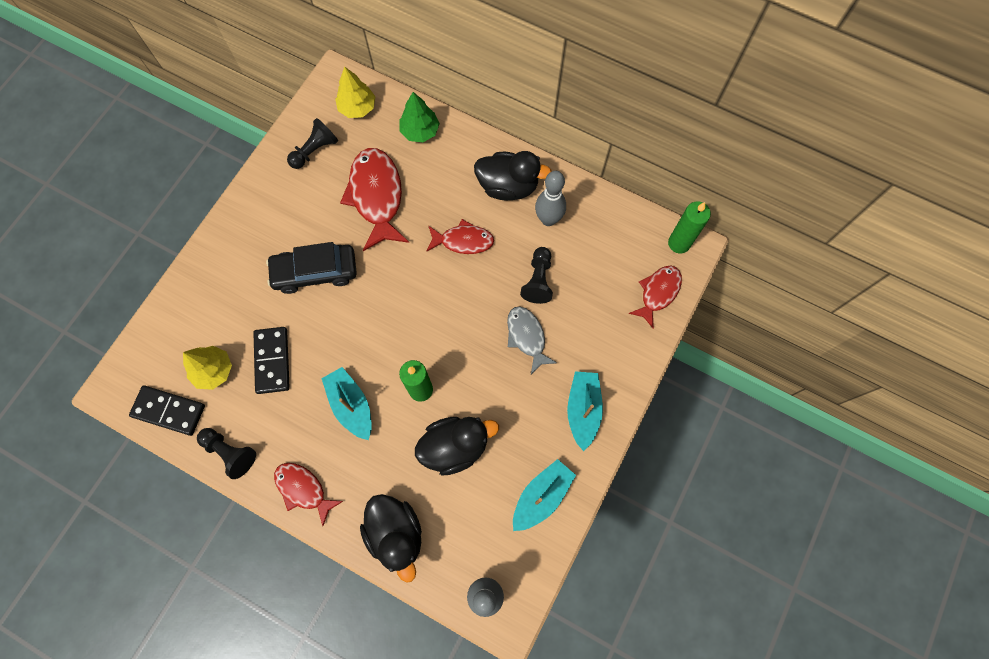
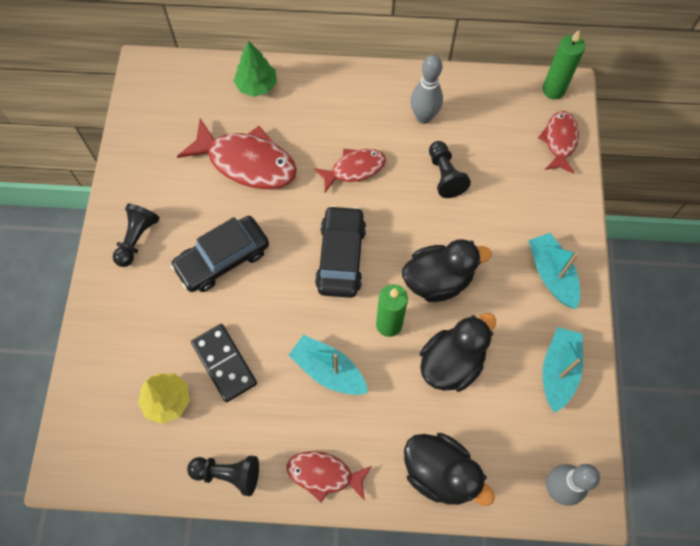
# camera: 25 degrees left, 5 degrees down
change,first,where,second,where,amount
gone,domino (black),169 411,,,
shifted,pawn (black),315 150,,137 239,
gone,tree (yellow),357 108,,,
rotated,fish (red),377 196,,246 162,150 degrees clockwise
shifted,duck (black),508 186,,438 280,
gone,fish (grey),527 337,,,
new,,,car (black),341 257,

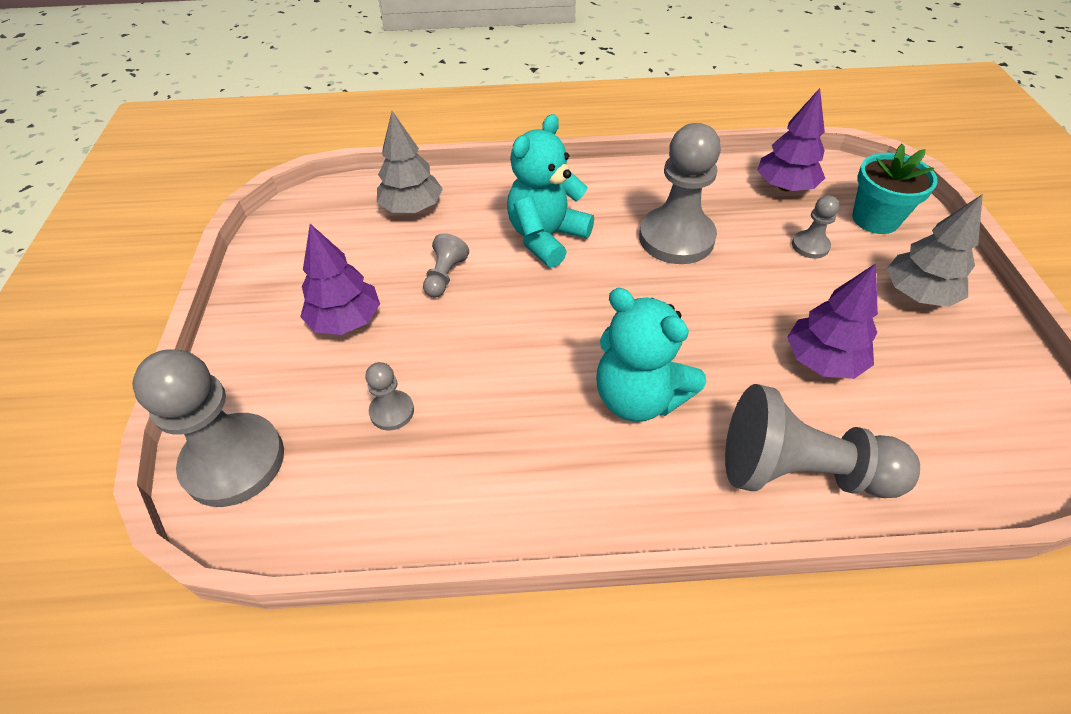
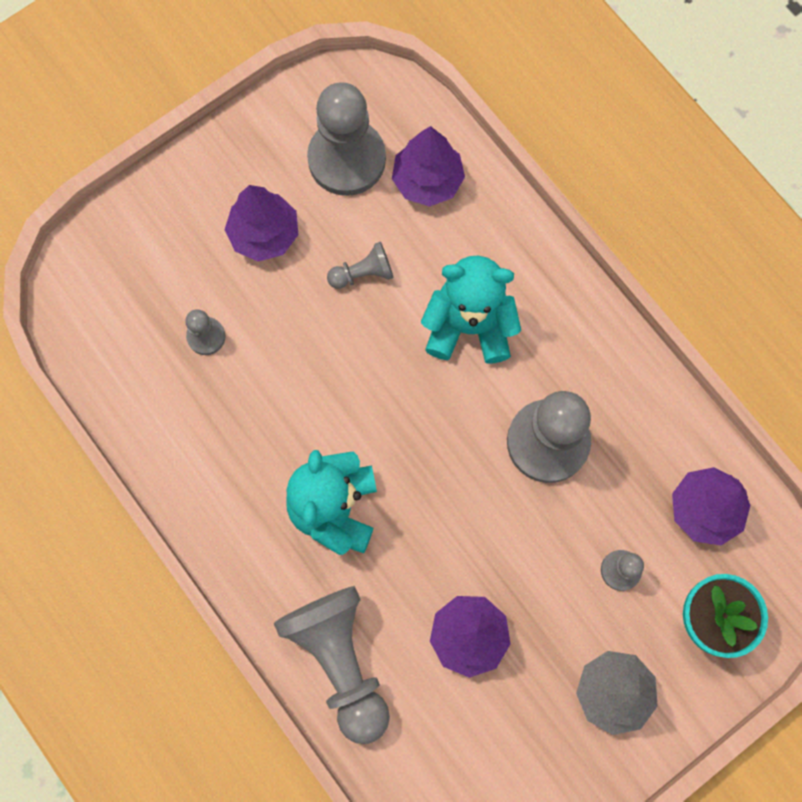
# camera: 55 degrees right, 25 degrees up
change,first,where,second,where,amount
shifted,pawn (grey),234 461,,347 159,
repainted,tree (grey),412 208,tree (purple),427 181,

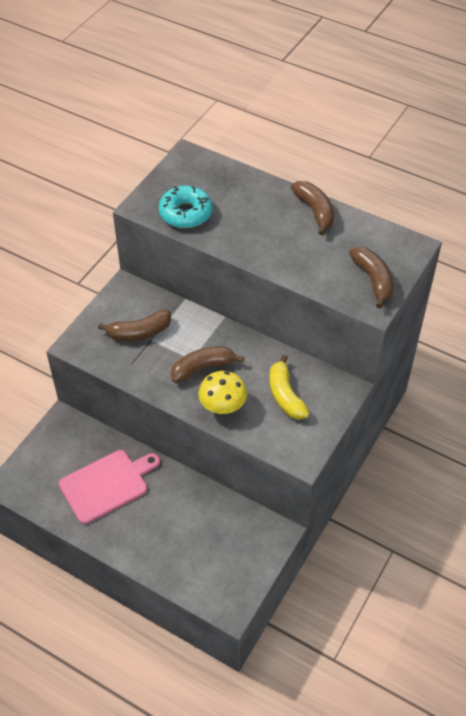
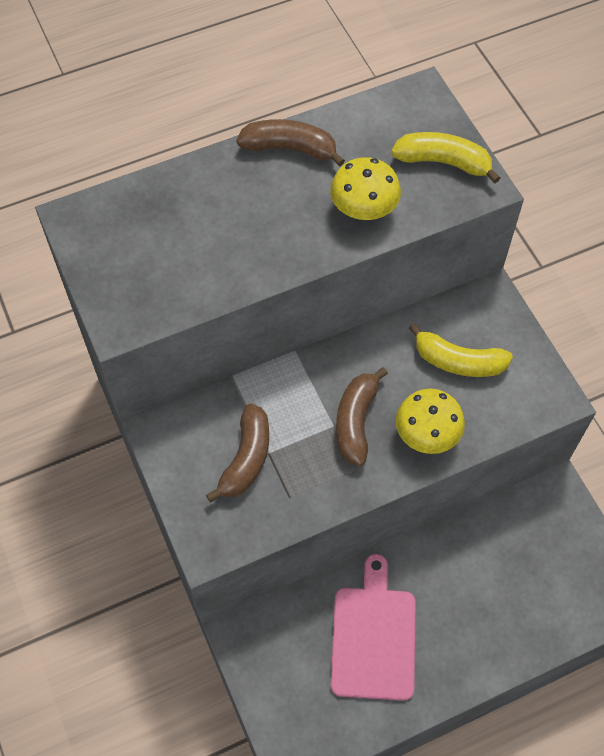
# camera: 55 degrees left, 10 degrees up
change,first,where,second,where,amount
gone,donut (turquoise),185 213,,,
repainted,banana (brown),373 280,banana (yellow),443 162,
new,,,mushroom (yellow),364 209,

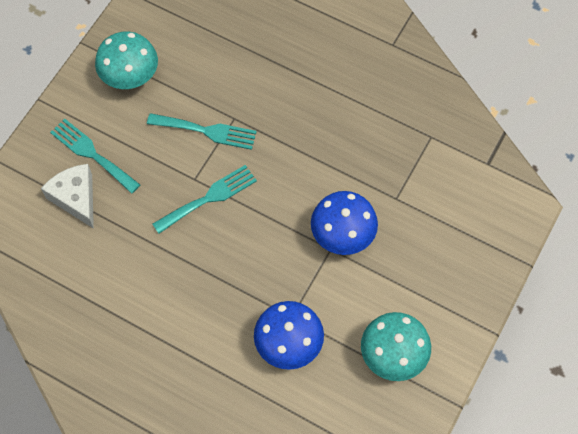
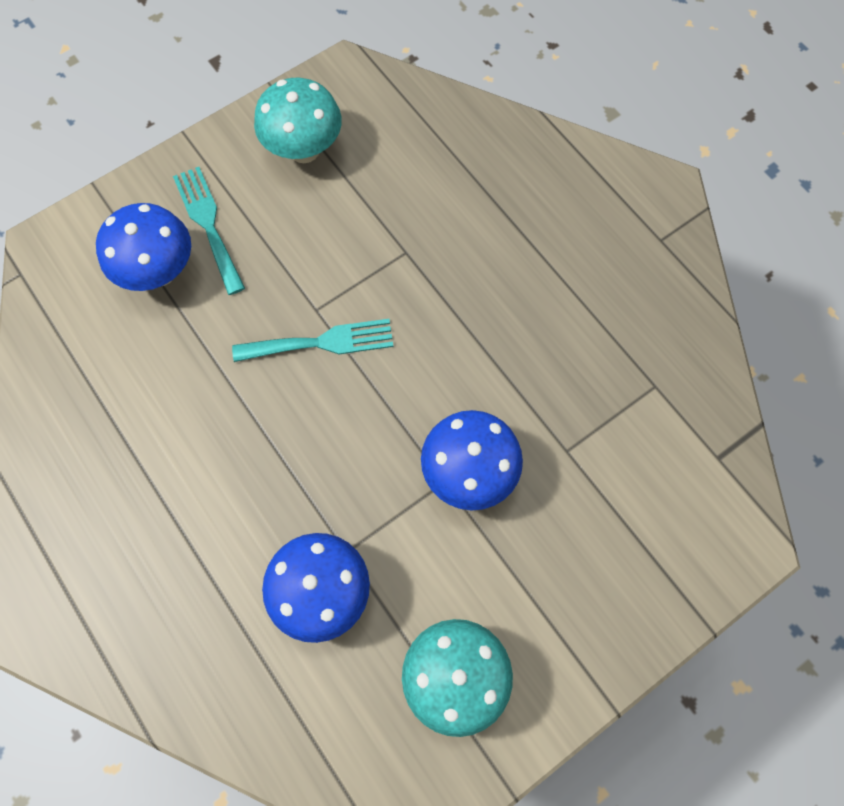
# camera: 25 degrees right, 5 degrees up
change,first,where,second,where,amount
swapped,cheese (white),76 198,mushroom (blue),160 272,
gone,fork (turquoise),207 131,,,

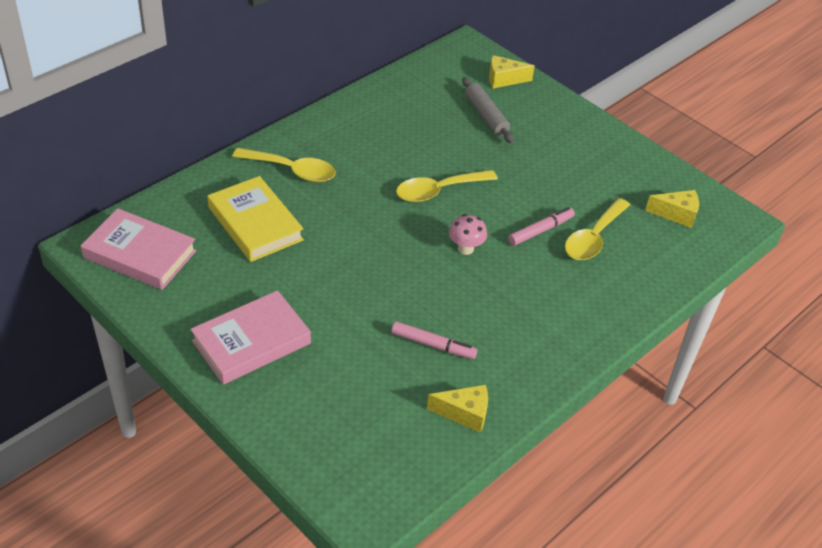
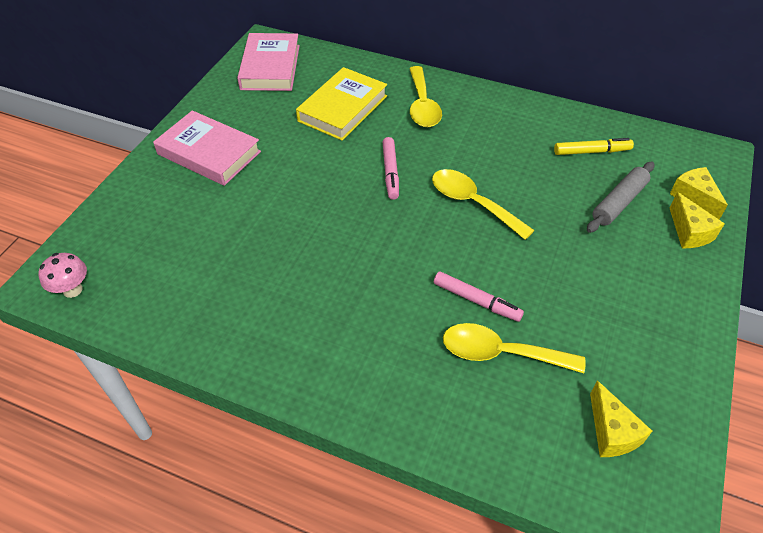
# camera: 70 degrees right, 5 degrees up
change,first,where,second,where,amount
shifted,marker (pink),433 345,,390 172,
shifted,cheese (yellow),464 413,,689 232,
shifted,mushroom (pink),465 248,,72 290,
new,,,marker (yellow),591 152,

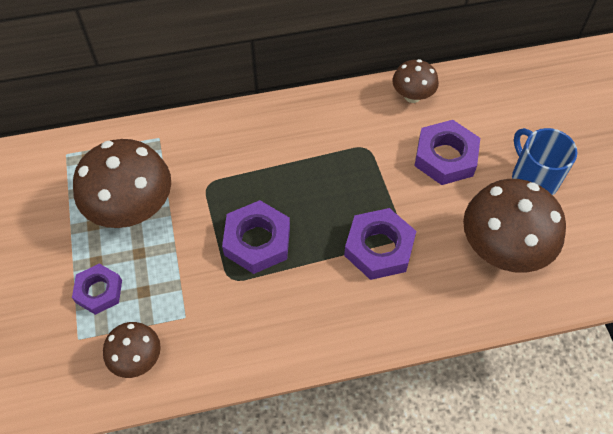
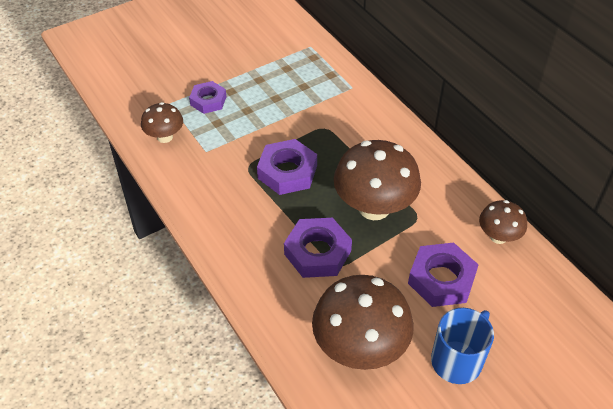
# camera: 70 degrees right, 10 degrees down
change,first,where,second,where,amount
shifted,mushroom (brown),132 209,,374 208,

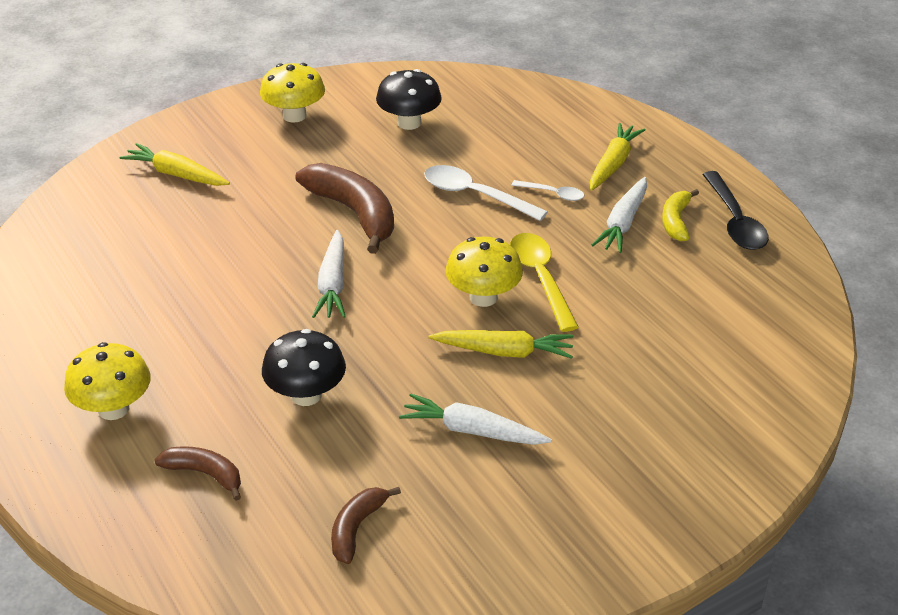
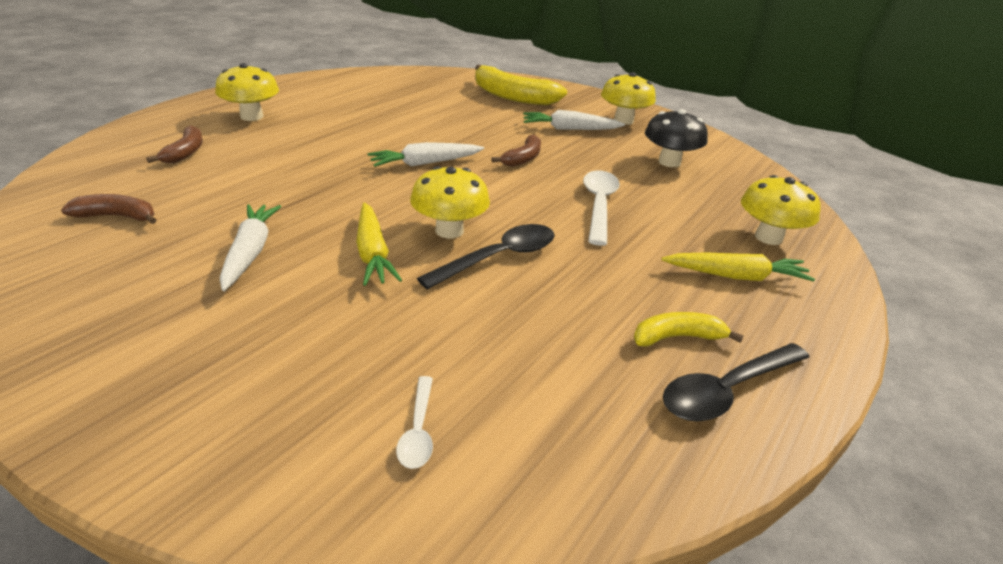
# camera: 65 degrees right, 5 degrees down
change,first,where,second,where,amount
swapped,carrot (yellow),176 174,banana (yellow),512 97,
gone,mushroom (black),306 395,,,
scaled,banana (brown),354 213,,523 158,x0.55
repainted,spoon (yellow),541 279,spoon (black),498 258,
shifted,spoon (white),553 194,,418 430,
shifted,carrot (white),623 223,,569 129,
new,,,mushroom (yellow),768 237,

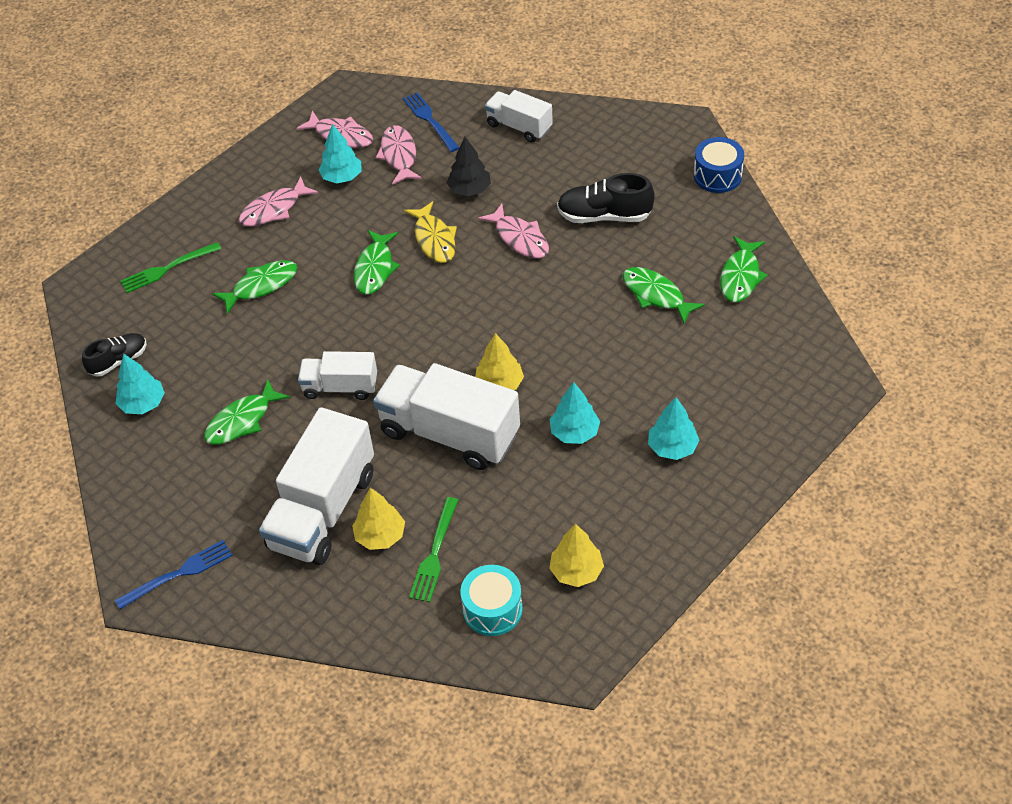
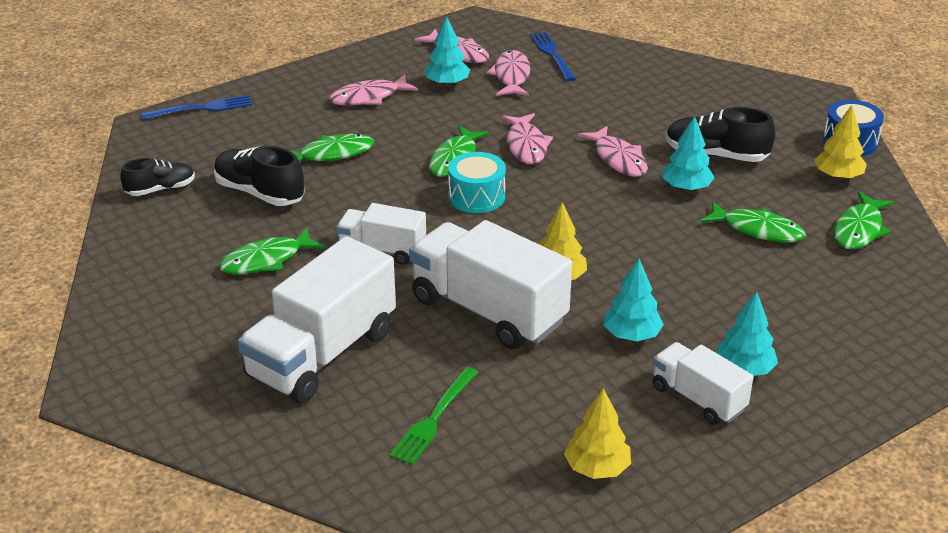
# camera: 10 degrees right, 15 degrees down
change,first,where,second,where,amount
shifted,fork (blue),179 573,,202 108,
shifted,tree (turquoise),143 404,,686 188,
gone,fork (green),167 269,,,
shifted,tree (yellow),380 536,,837 176,
repainted,fish (yellow),434 239,fish (pink),526 146,
gone,tree (black),469 189,,,
shifted,drum (turquoise),492 609,,476 197,
shifted,truck (white),519 127,,698 398,
rotated,fish (green),656 295,,757 230,150 degrees clockwise
new,,,shoe (black),259 193,

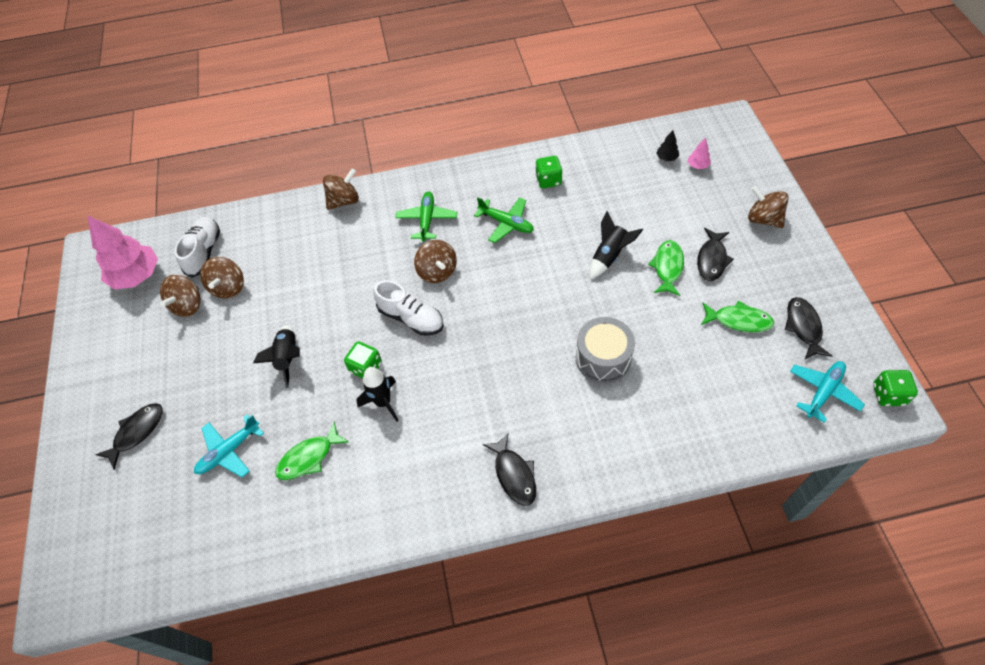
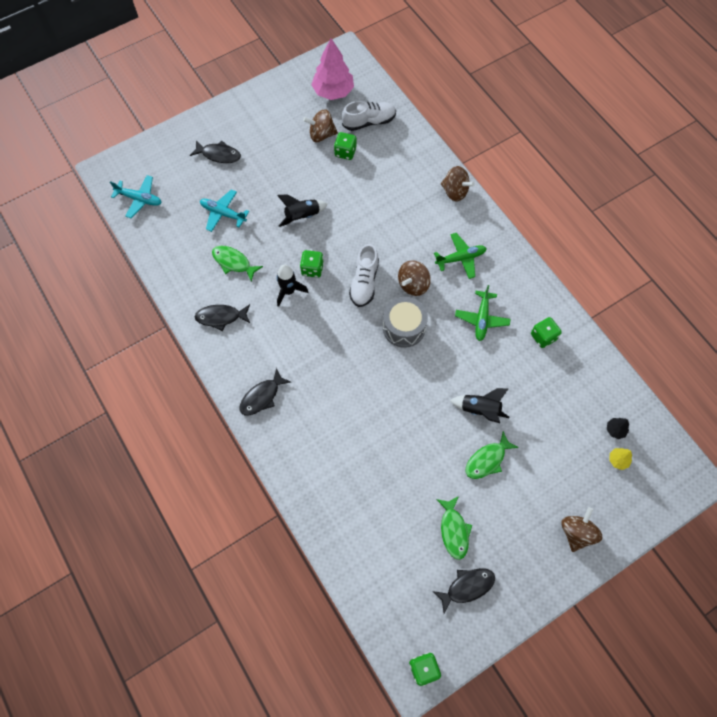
# camera: 65 degrees right, 10 degrees up
change,first,where,second,where,amount
swapped,spinning top (brown),228 287,dice (green),345 152,
shifted,drum (grey),603 358,,404 327,
rotated,fish (green),667 267,,487 460,150 degrees clockwise
repainted,tree (pink),697 165,tree (yellow),618 460,
shifted,fish (black),712 260,,221 317,
shifted,plane (turquoise),823 392,,139 199,

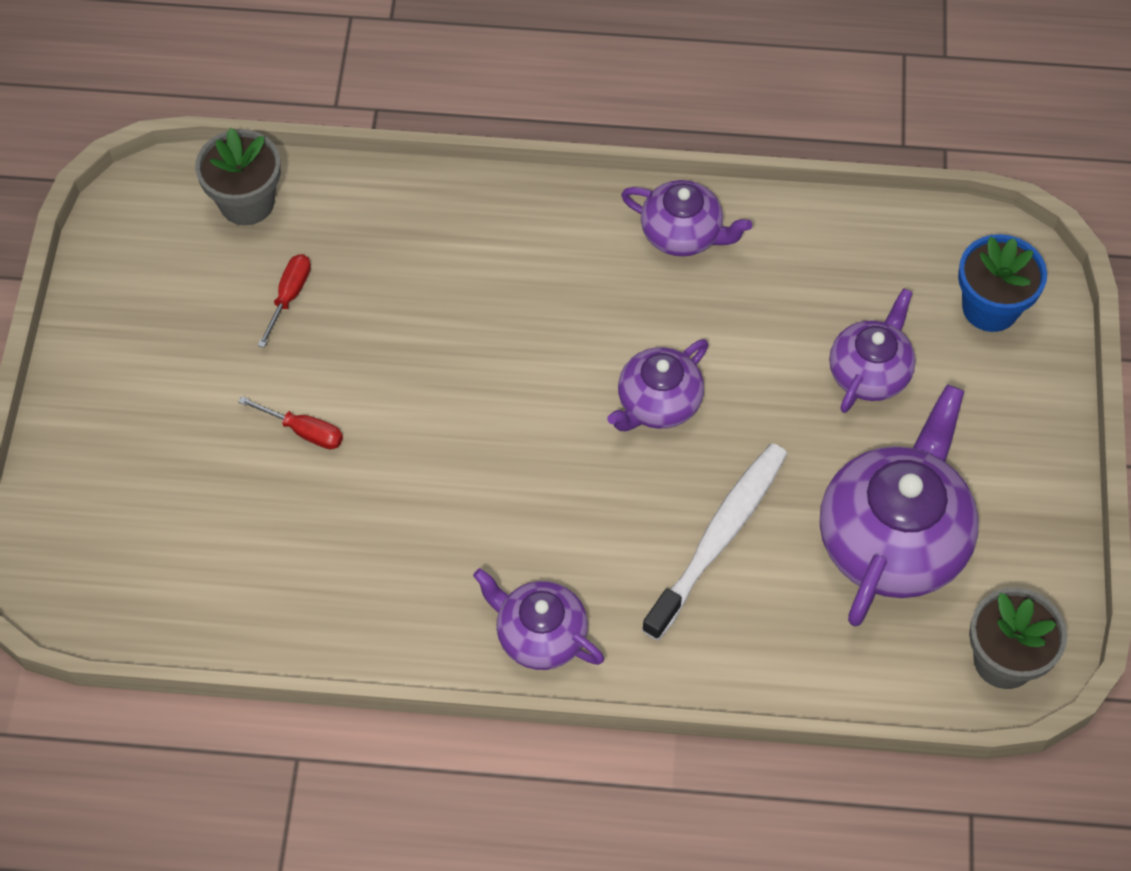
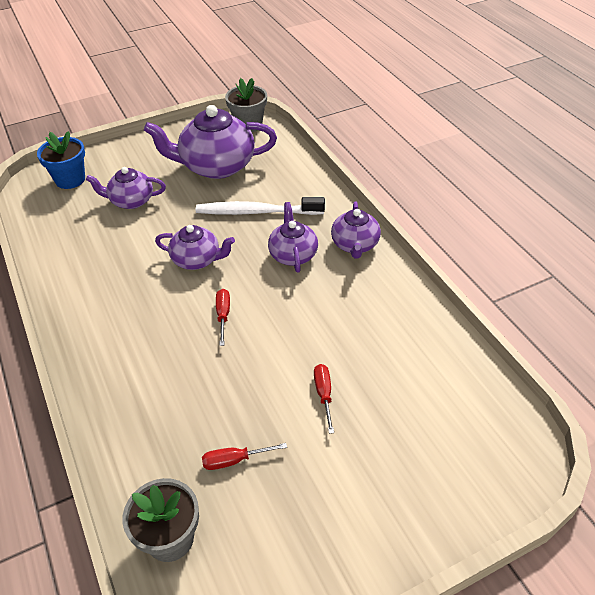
# camera: 120 degrees left, 15 degrees down
change,first,where,second,where,amount
shifted,teapot (purple),683 234,,293 254,
new,,,screwdriver (red),223 315,

